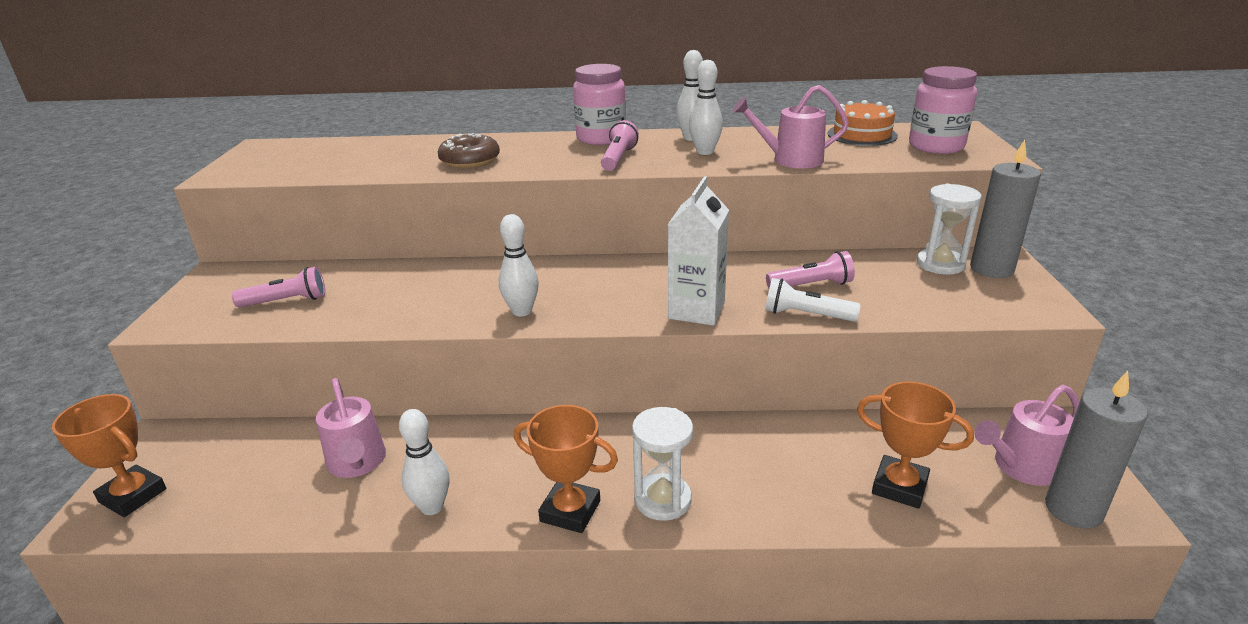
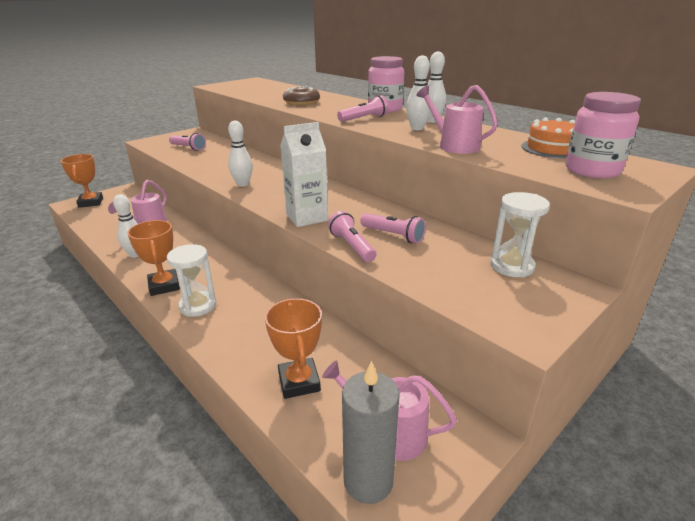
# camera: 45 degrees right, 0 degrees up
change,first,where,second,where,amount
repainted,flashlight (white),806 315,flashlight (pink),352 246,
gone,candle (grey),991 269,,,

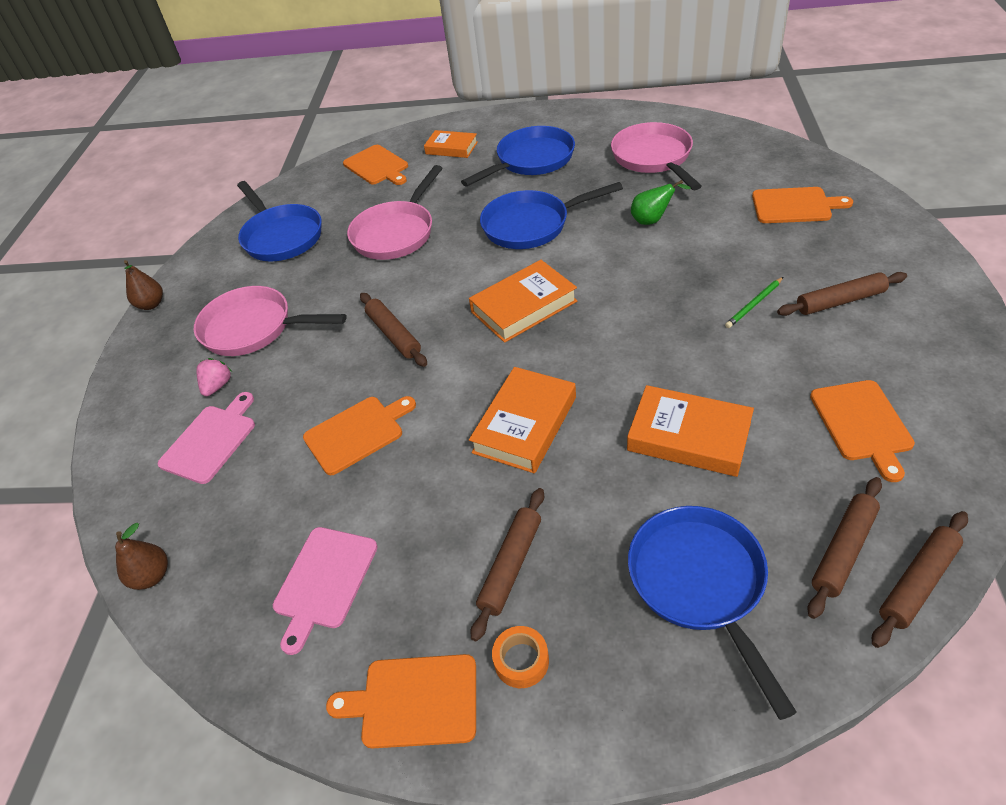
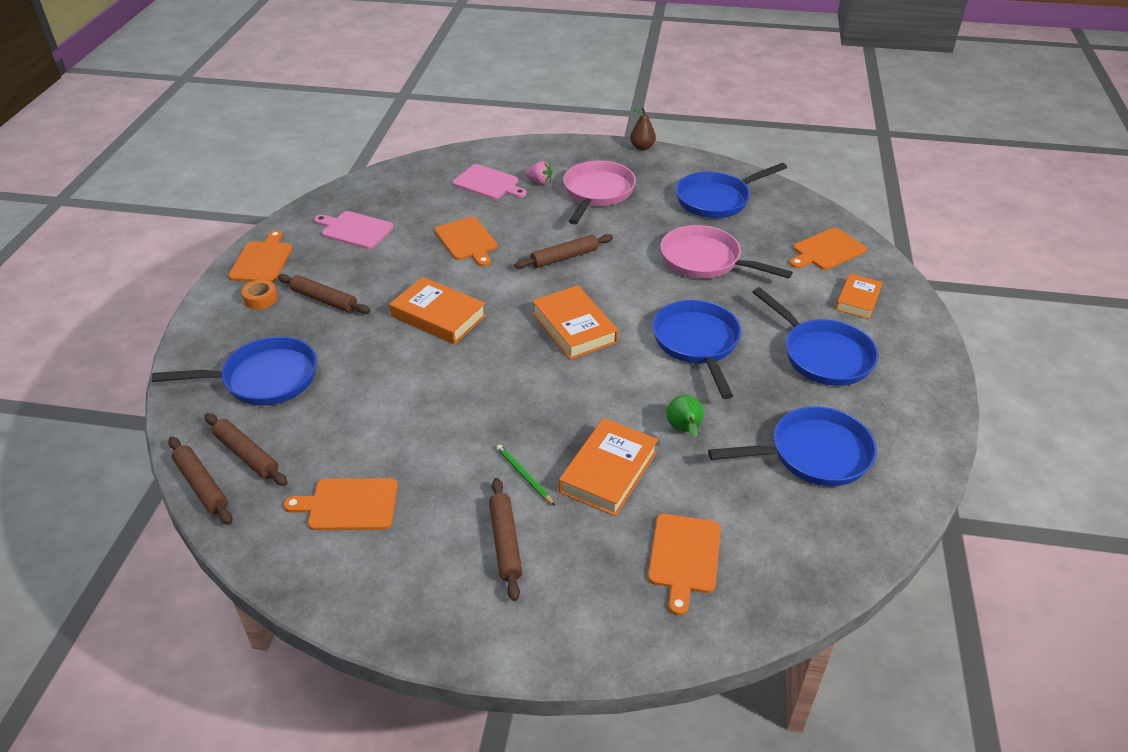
# camera: 90 degrees right, 5 degrees down
change,first,where,second,where,amount
gone,pear (brown),152 576,,,
repainted,pan (pink),653 158,pan (blue),813 454,
shifted,book (orange),689 436,,608 472,

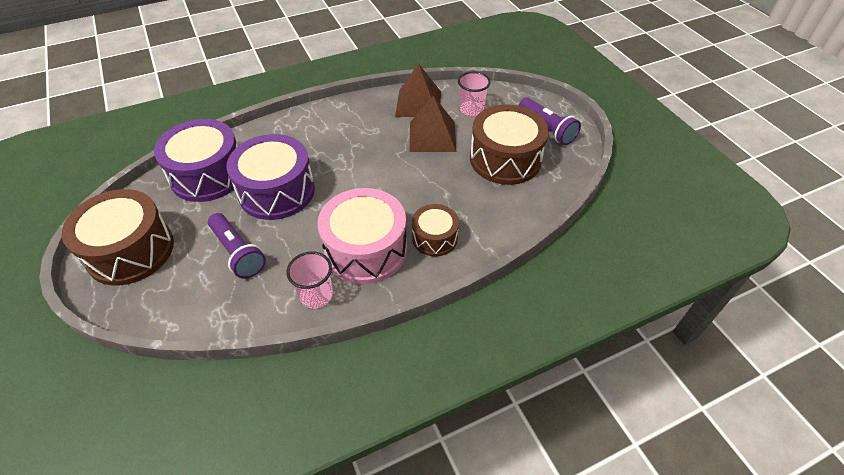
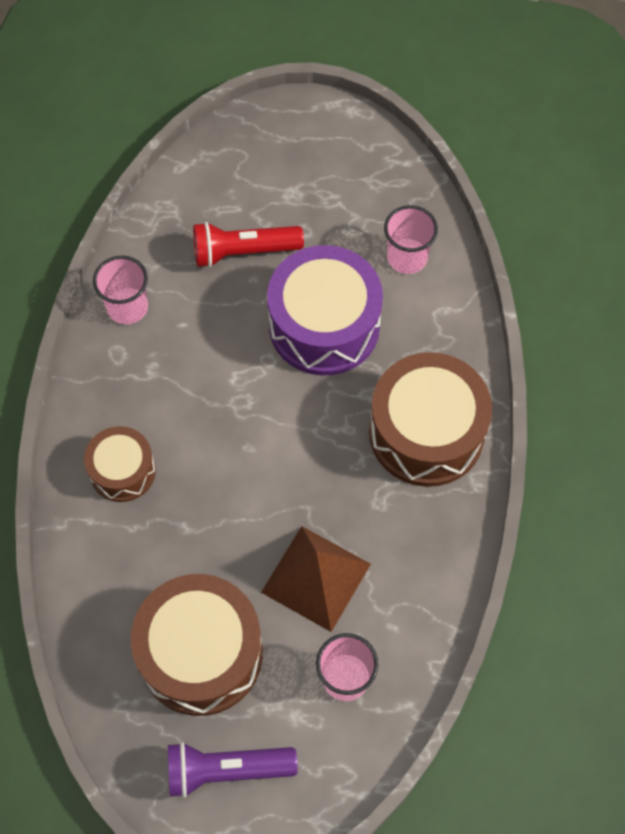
# camera: 120 degrees right, 15 degrees up
change,first,where,second,where,amount
shifted,drum (brown),130 251,,426 432,
swapped,drum (purple),208 175,cup (pink),407 258,
repainted,flashlight (purple),238 253,flashlight (red),243 252,
gone,drum (pink),365 249,,,
gone,pyramid (brown),418 103,,,

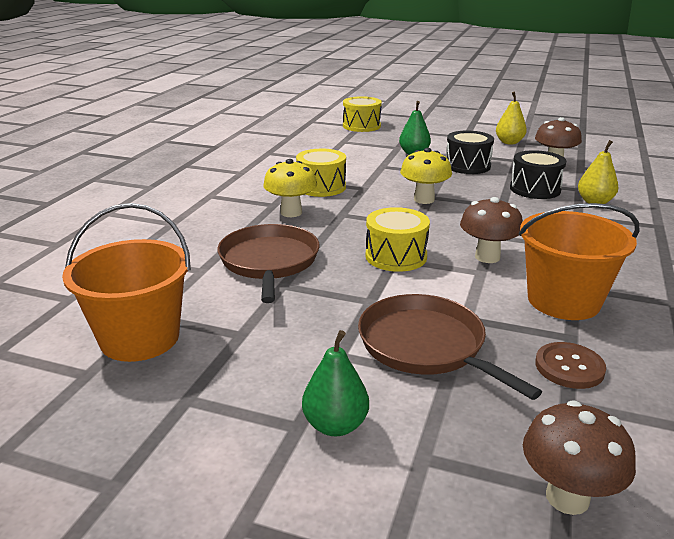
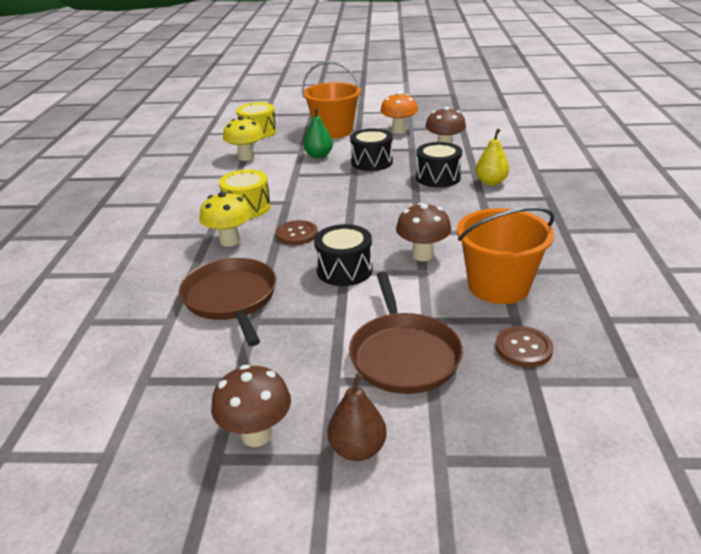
# camera: 15 degrees left, 5 degrees up
change,first,where,second,where,amount
shifted,bucket (orange),140 338,,334 131,
repainted,pear (green),335 425,pear (brown),357 449,
rotated,pan (brown),426 346,,403 354,135 degrees counterclockwise
repainted,drum (yellow),396 256,drum (black),344 270,
shifted,mushroom (yellow),424 199,,246 157,
swapped,pear (yellow),509 142,mushroom (orange),399 131,
shifted,mushroom (brown),567 497,,256 434,
new,,,button (brown),297 234,

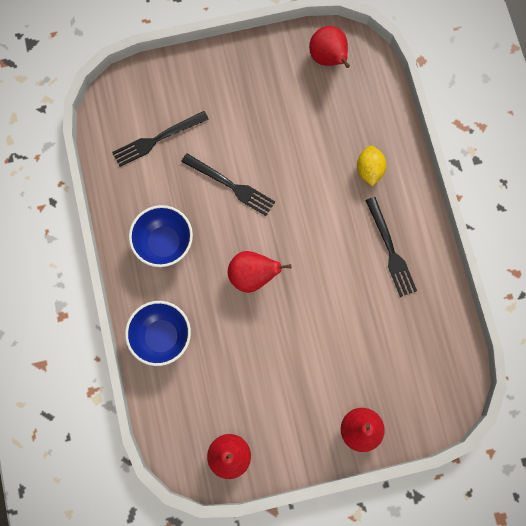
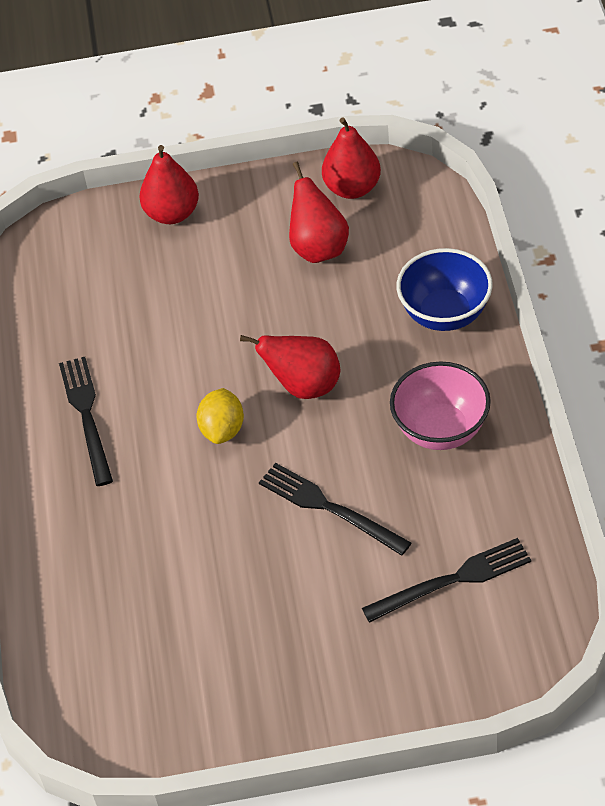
# camera: 170 degrees left, 25 degrees down
change,first,where,second,where,amount
repainted,bowl (blue),164 243,bowl (pink),441 429,
shifted,pear (red),328 58,,318 248,
shifted,lemon (yellow),369 170,,222 429,

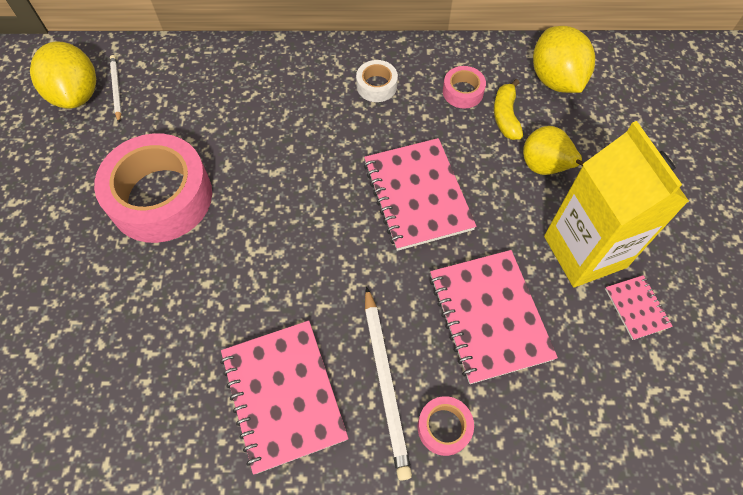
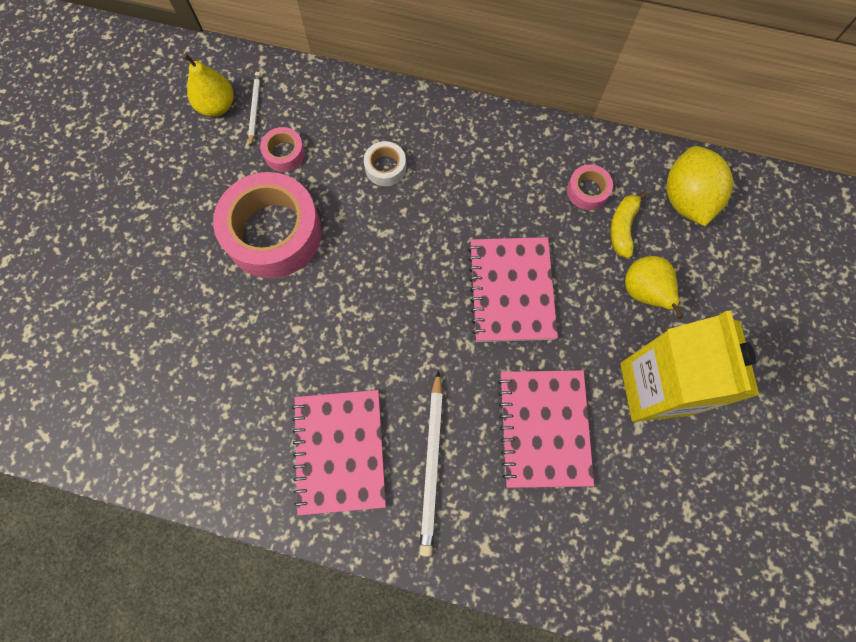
# camera: 15 degrees right, 10 degrees up
change,first,where,second,where,amount
swapped,lemon (yellow),76 94,pear (yellow),217 106,
shifted,tape (white),376 86,,385 167,
shifted,tape (pink),444 427,,284 153,
gone,notebook (pink),637 308,,,

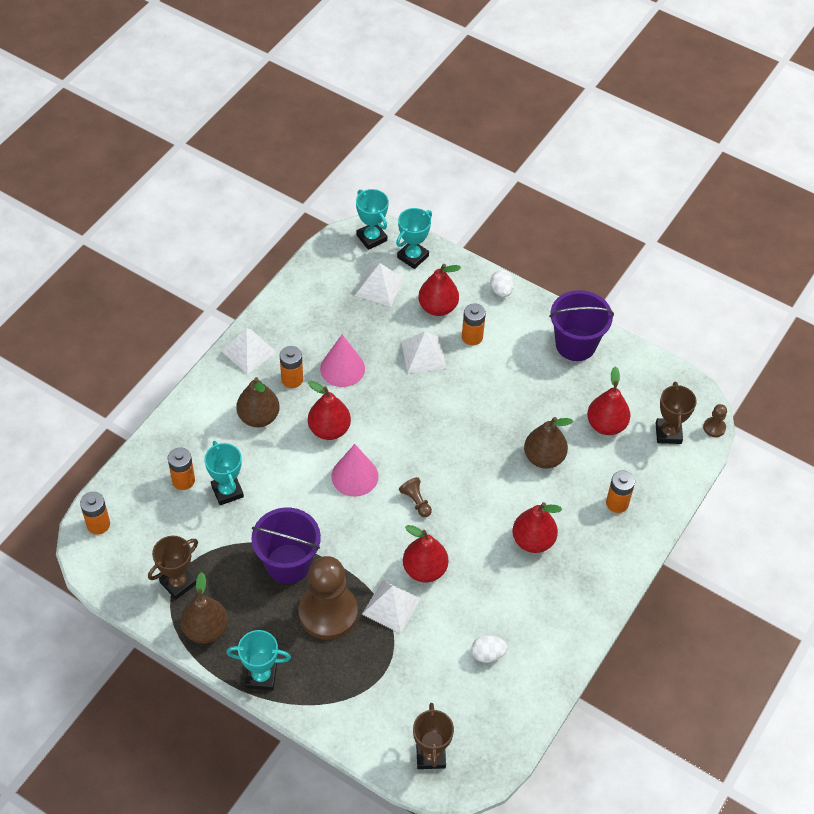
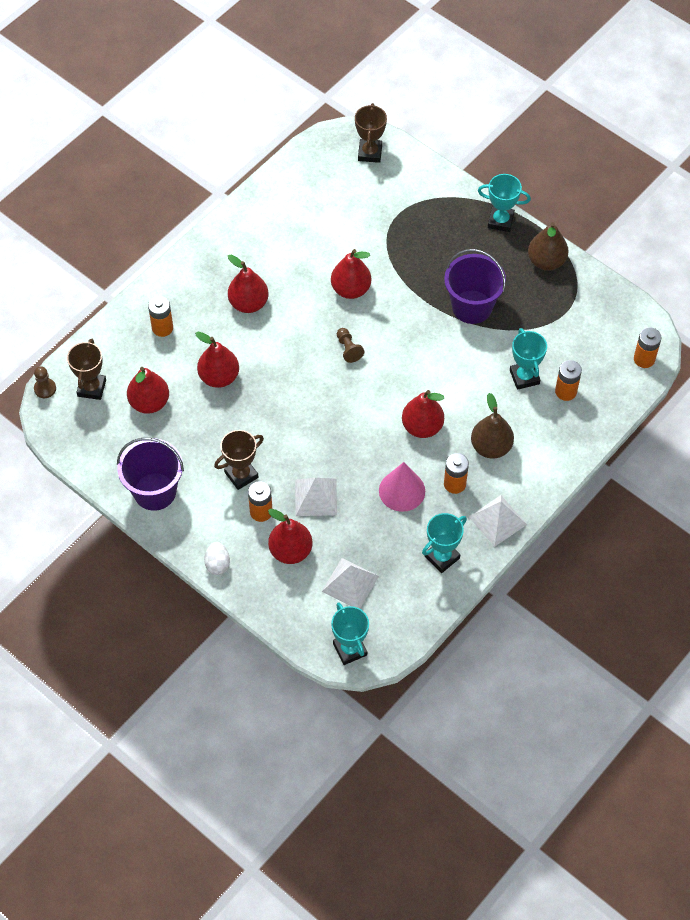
# camera: 170 degrees left, 5 degrees up
change,first,where,second,where,amount
shifted,trophy (brown),178 583,,241 475,
gone,pawn (brown),328 612,,,
gone,cone (pink),354 476,,,
gone,pyramid (white),391 606,,,
shifted,trophy (turquoise),413 257,,442 557,
gone,egg (white),487 654,,,
repainted,pear (brown),544 458,pear (red),219 377,

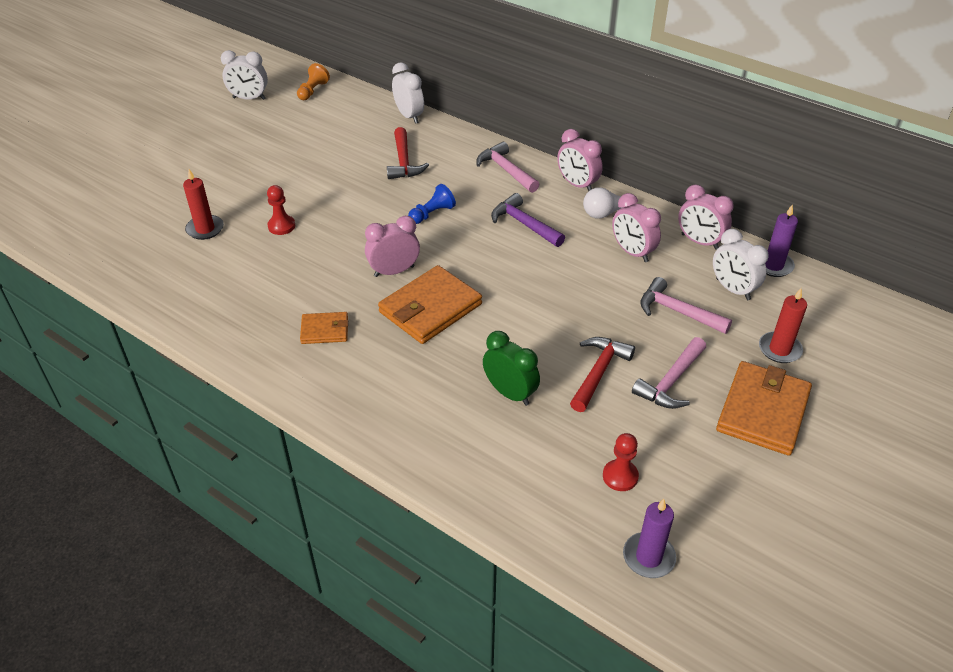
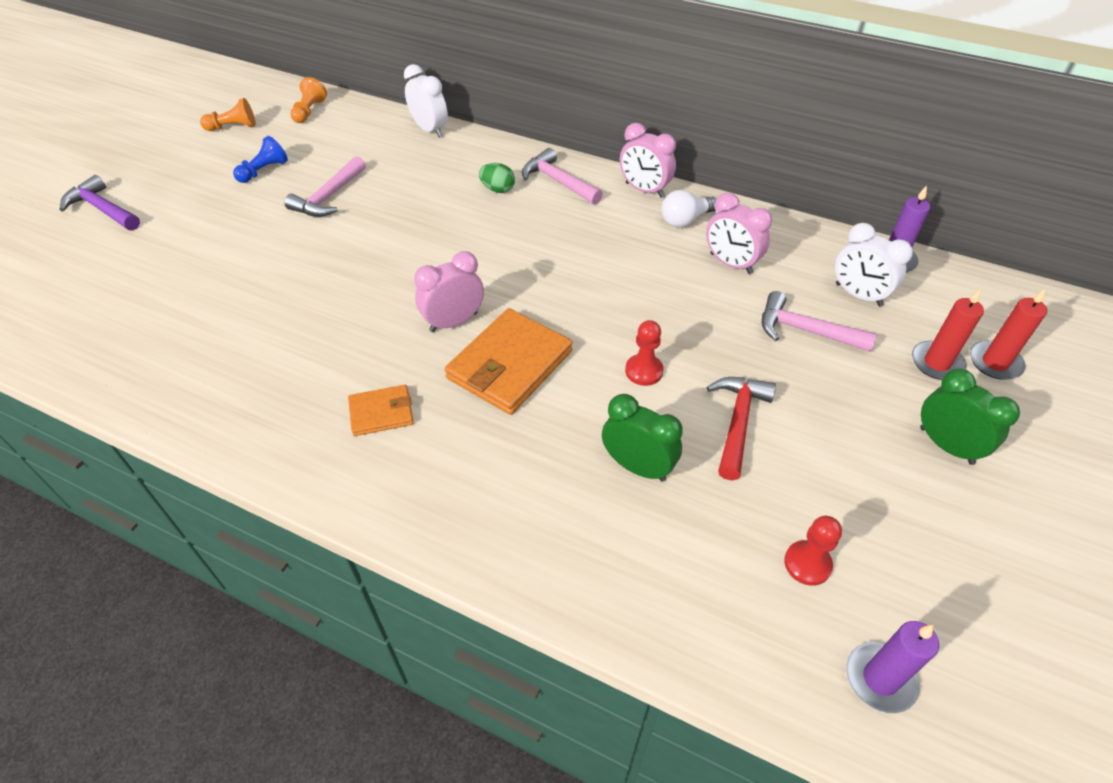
# camera: 10 degrees left, 5 degrees up
change,first,where,second,where,amount
shifted,candle (red),205 229,,995 362,
swapped,clock (white),249 98,pawn (orange),233 127,
shifted,pawn (red),281 226,,644 371,
gone,hammer (red),404 162,,,
shifted,pawn (blue),432 214,,264 171,
shifted,hammer (purple),524 224,,102 209,
shifted,hammer (pink),671 382,,328 197,
gone,clock (pink),699 242,,,
swapped,wallet (orange),763 411,clock (green),946 445,
new,,,egg (green),498 189,

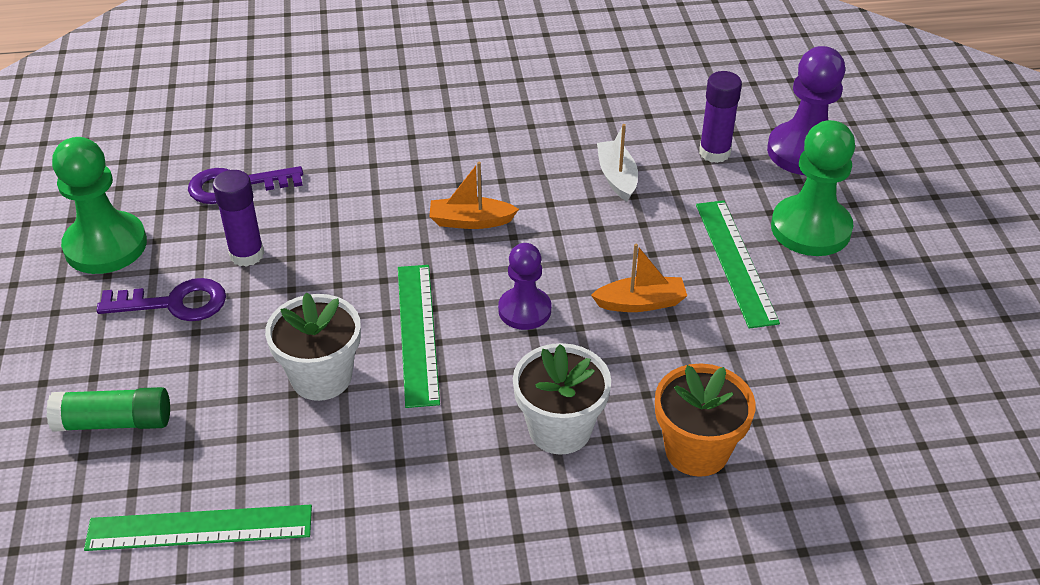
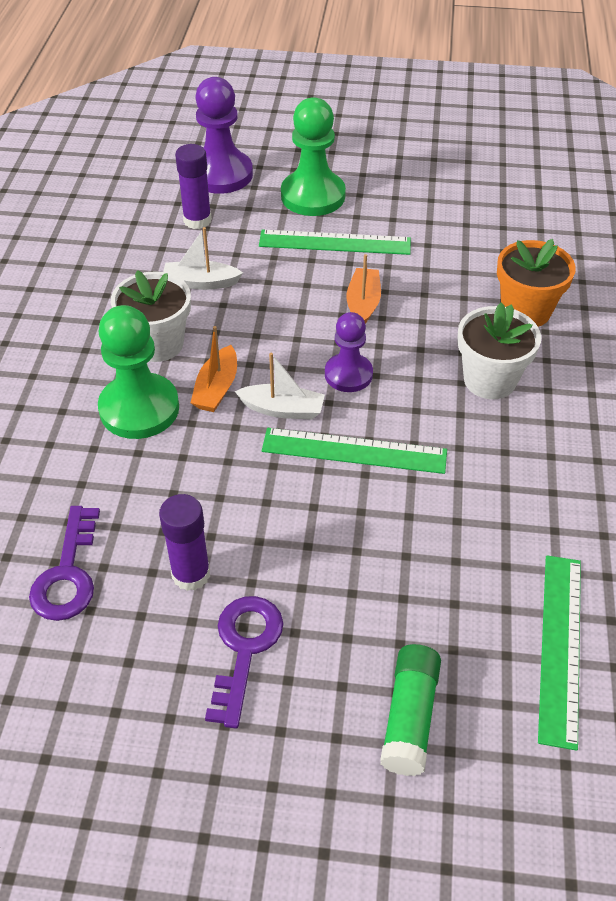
# camera: 75 degrees left, 5 degrees up
change,first,where,second,where,amount
shifted,pawn (green),105 246,,139 408,
shifted,flower pot (white),321 377,,158 344,
new,,,boat (white),282 409,

